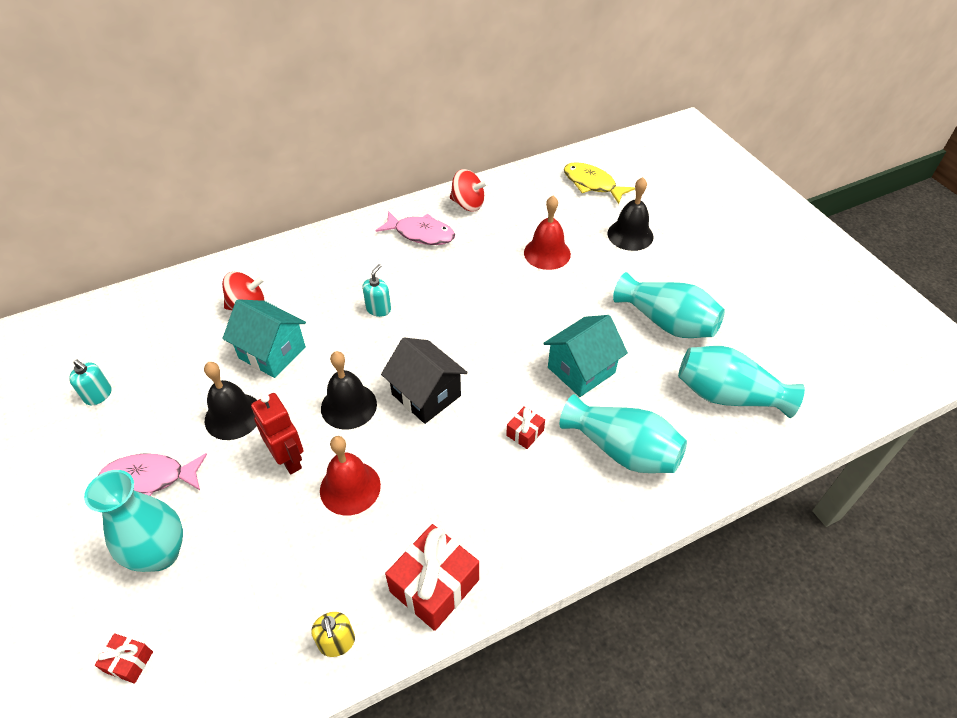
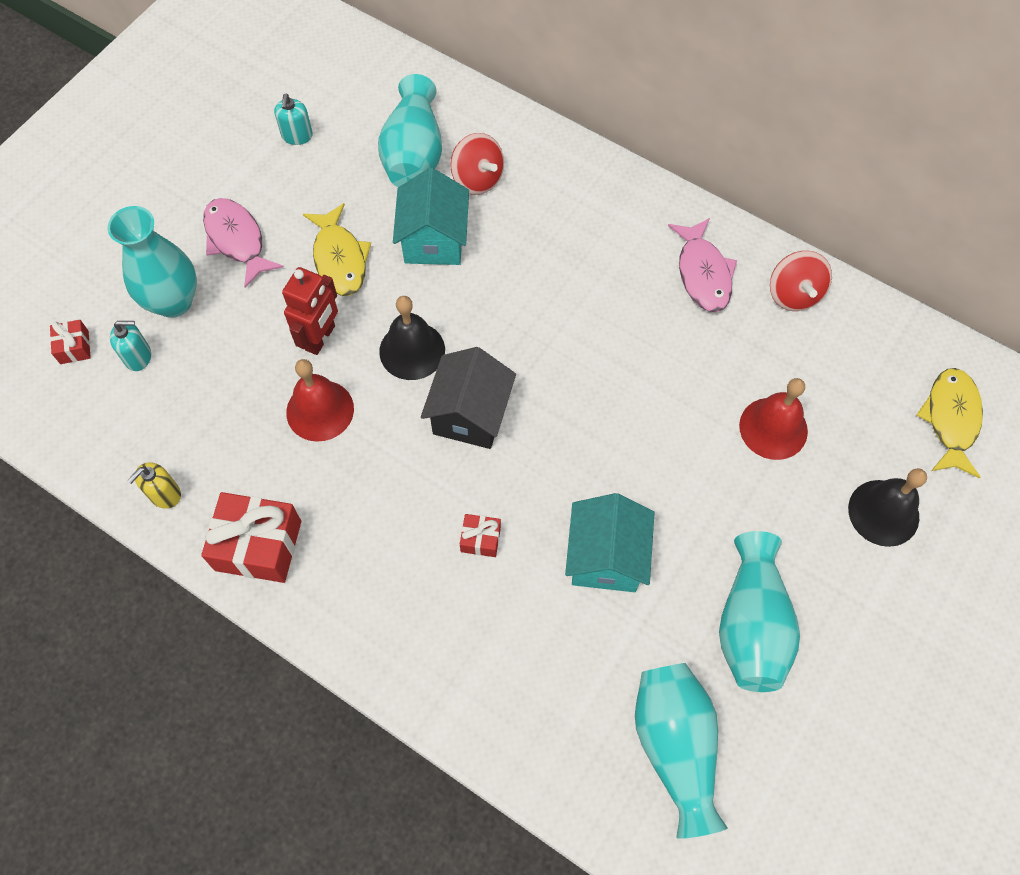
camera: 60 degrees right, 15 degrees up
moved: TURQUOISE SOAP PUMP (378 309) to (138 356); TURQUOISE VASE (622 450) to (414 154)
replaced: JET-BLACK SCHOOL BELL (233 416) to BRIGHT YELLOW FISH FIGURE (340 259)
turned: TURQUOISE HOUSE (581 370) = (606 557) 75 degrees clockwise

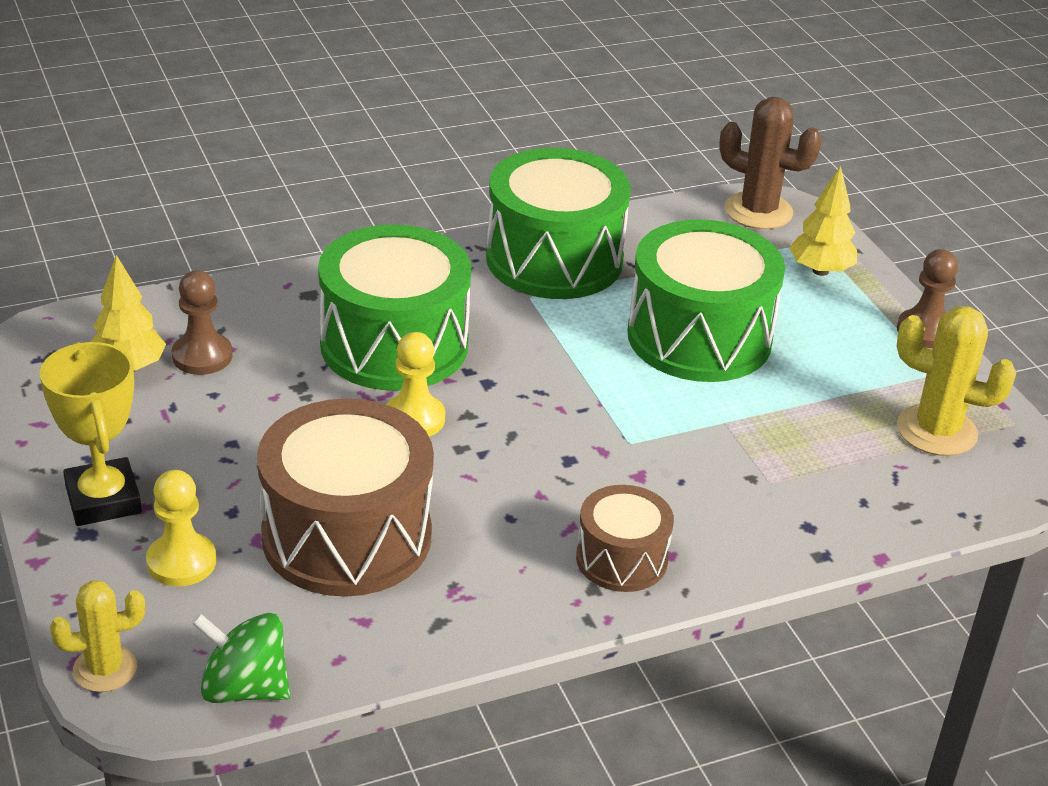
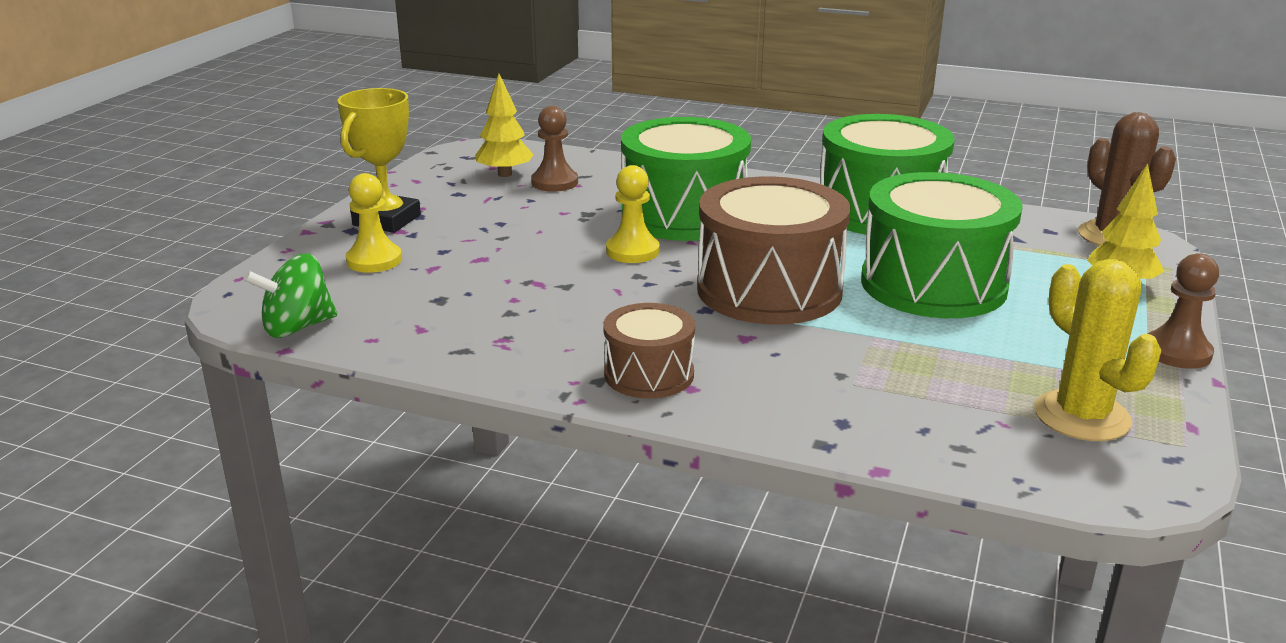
camera: 45 degrees right, 10 degrees down
removed: BRIGHT YELLOW CACTUS (105 669)
moved: DARK BROWN SNARE DRUM (347 536) to (769 290)
turned: GREEN WHIRLIGIG (244 688) = (297 327) 90 degrees counterclockwise

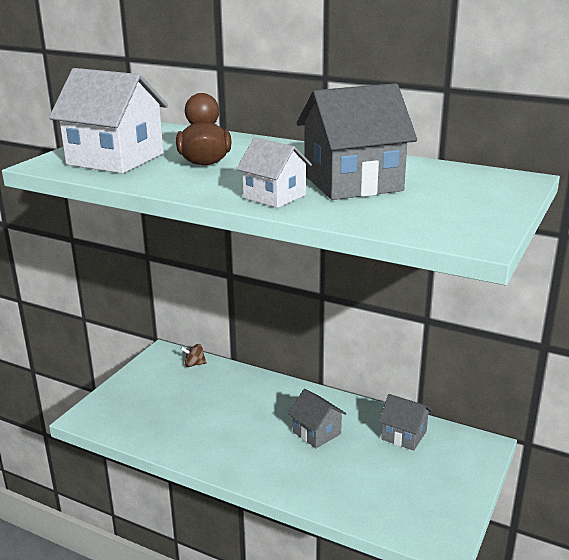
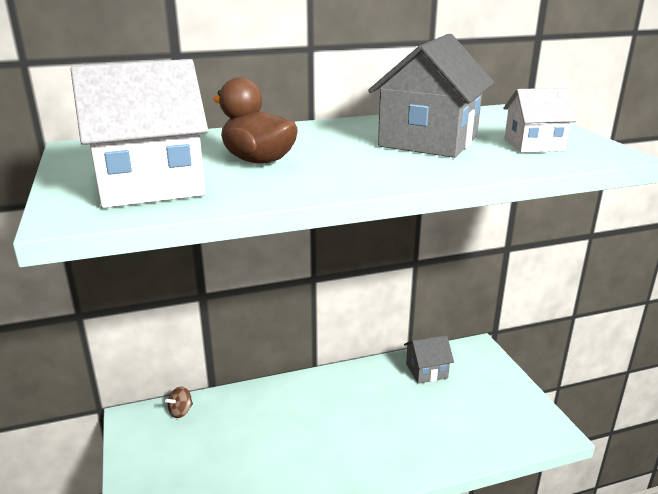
camera: 45 degrees left, 0 degrees up
removed: GREY HOUSE (316 433)
moved: WHITE HOUSE (274 196) to (533 145)

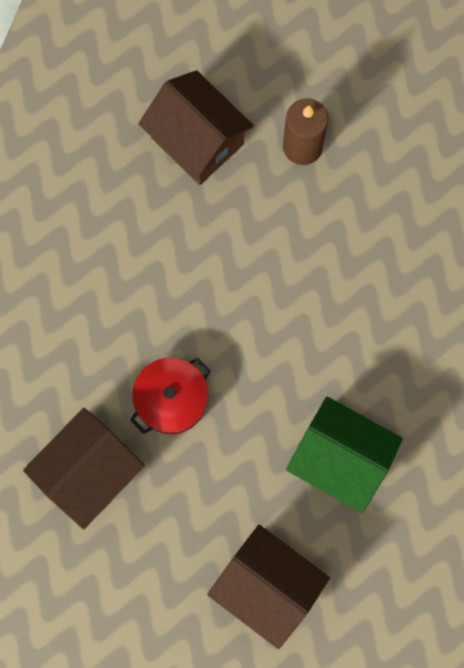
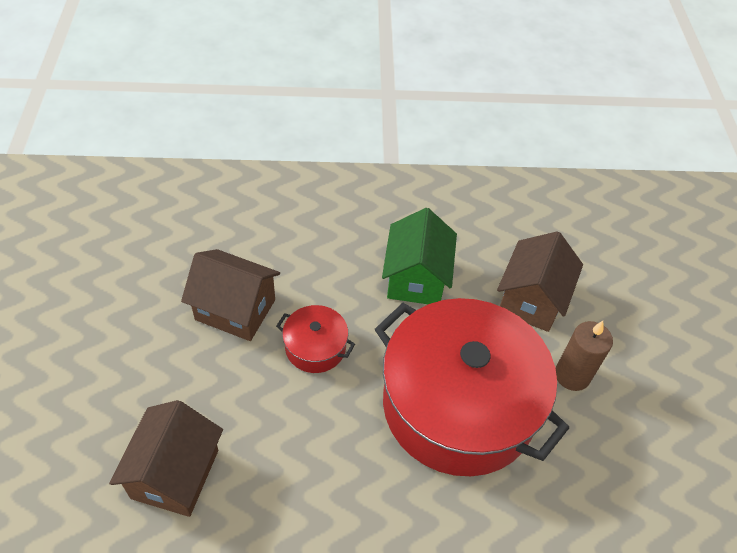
camera: 65 degrees right, 25 degrees down
added: CRIMSON STOCKPOT (458 405)
moved: GREEN HOUSE (340 459) to (416 278)

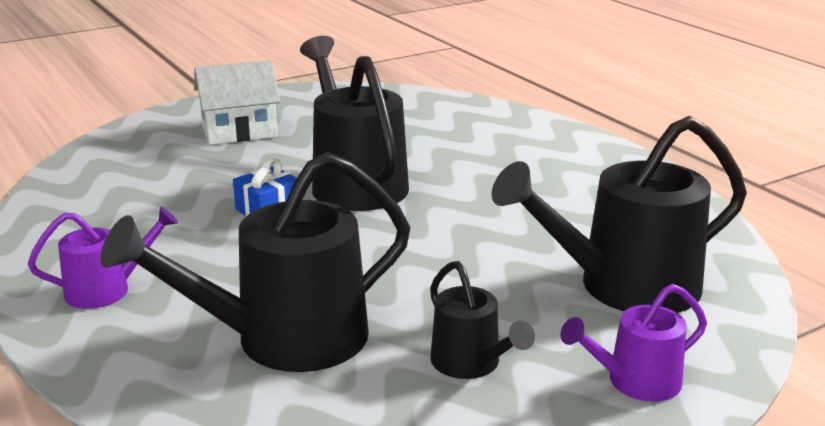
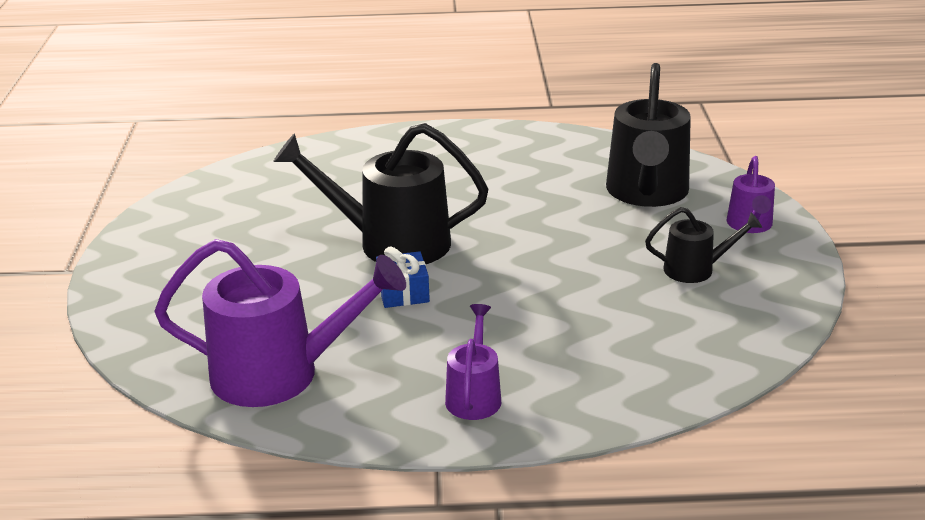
camera: 60 degrees left, 5 degrees up
removed: WHITE HOUSE (239 132); JET-BLACK WATERING CAN (283 340)
added: VIOLET WATERING CAN (281 374)

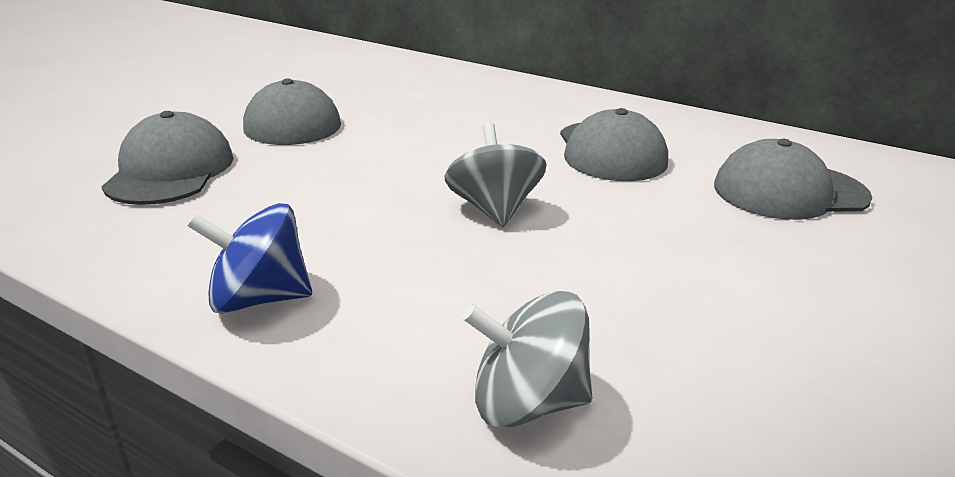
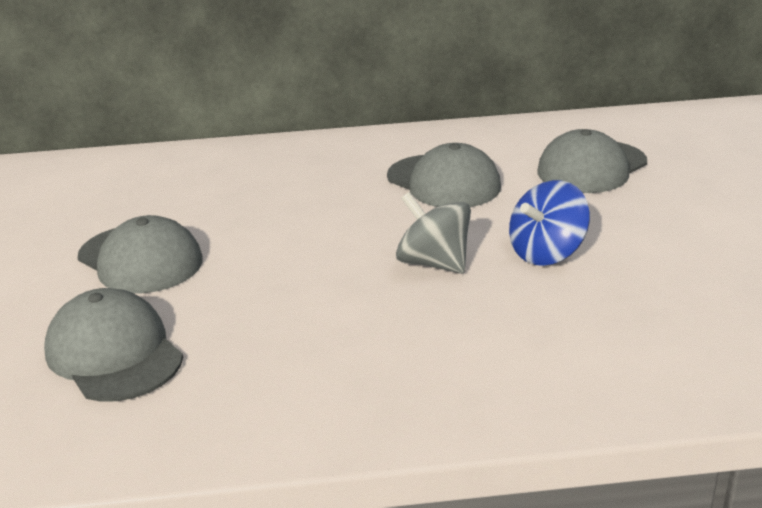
camera: 35 degrees left, 0 degrees up
removed: GREY WHIRLIGIG (527 402)
moved: BLUE WHIRLIGIG (259 299) to (547 253)

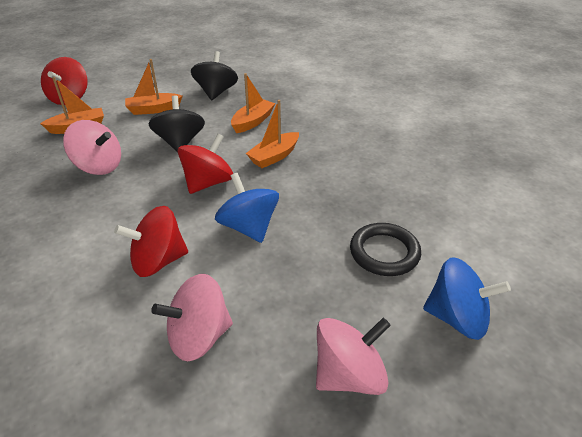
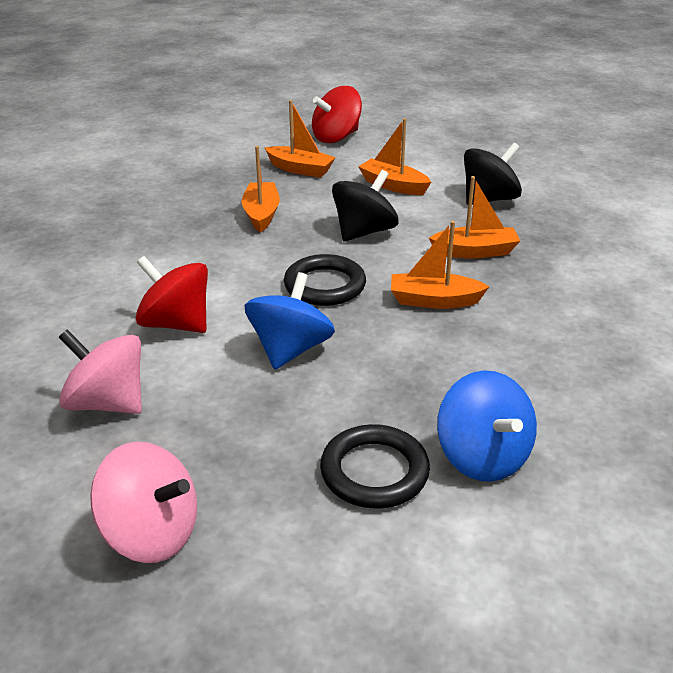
camera: 50 degrees right, 5 degrees down
moved: BLUE WHIRLIGIG (457 318) to (482 457)
replaced: ROSY WHIRLIGIG (99 166) to BRIGHT ORANGE SAILBOAT (261 214); CRIMSON WHIRLIGIG (208 183) to JET-BLACK RING (325 285)

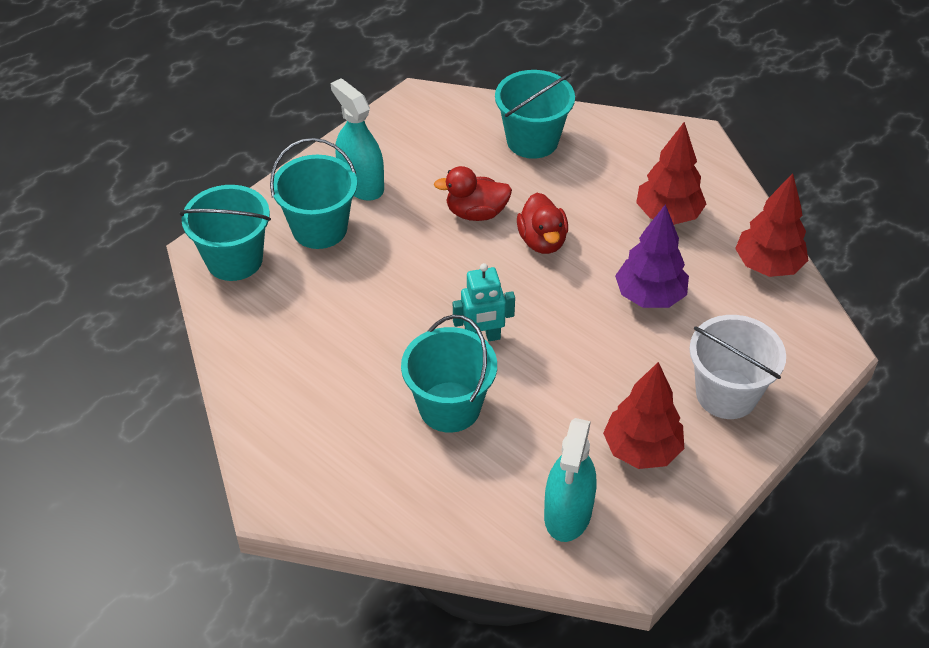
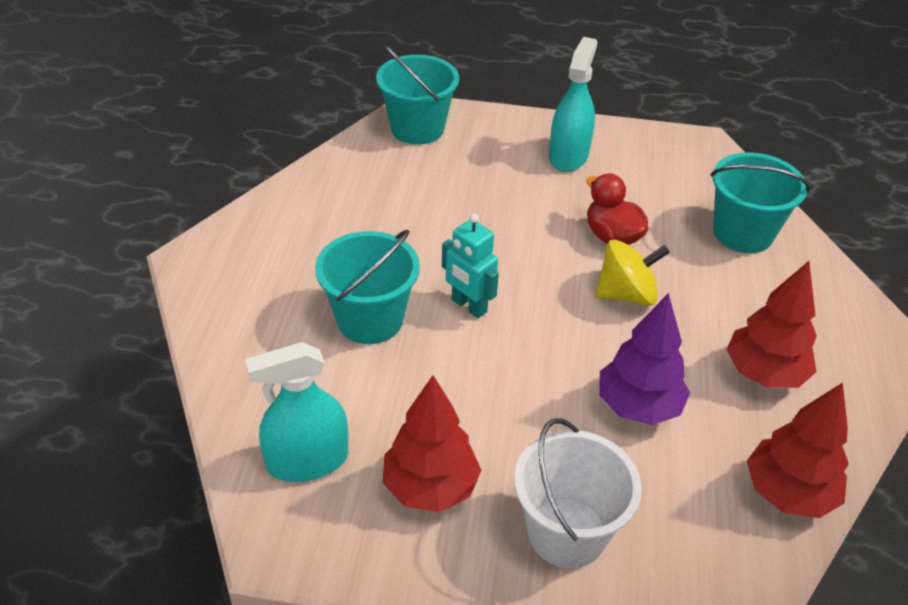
camera: 55 degrees right, 5 degrees down
removed: TURQUOISE SAND BUCKET (319 228)
replaced: CRIMSON TOY DUCK (542 241) to BRIGHT YELLOW WHIRLIGIG (626 294)

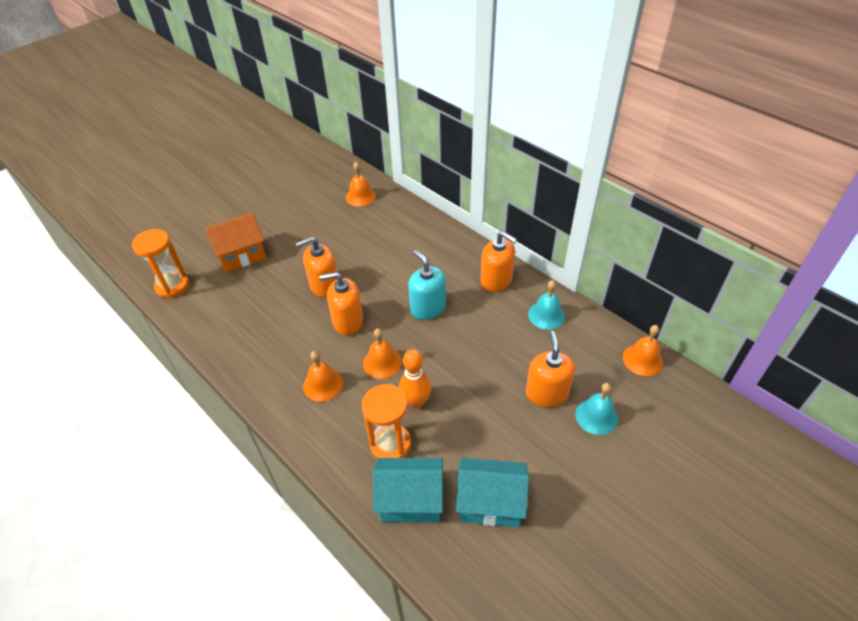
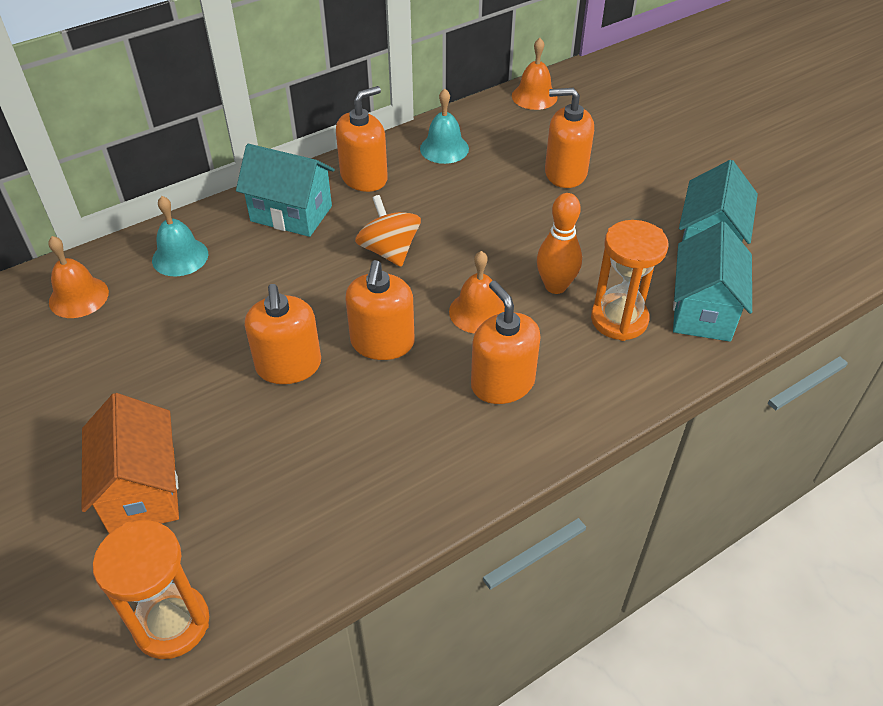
camera: 80 degrees left, 0 degrees up
added: TURQUOISE HOUSE (291 213)
moved: TURQUOISE SCHOOL BELL (596 416) to (180 257)
replaced: TURQUOISE SOAP PUMP (428 308) to BRIGHT ORANGE WHIRLIGIG (389 251); BRIGHT ORANGE SCHOOL BELL (323 384) to BRIGHT ORANGE SOAP PUMP (502 383)

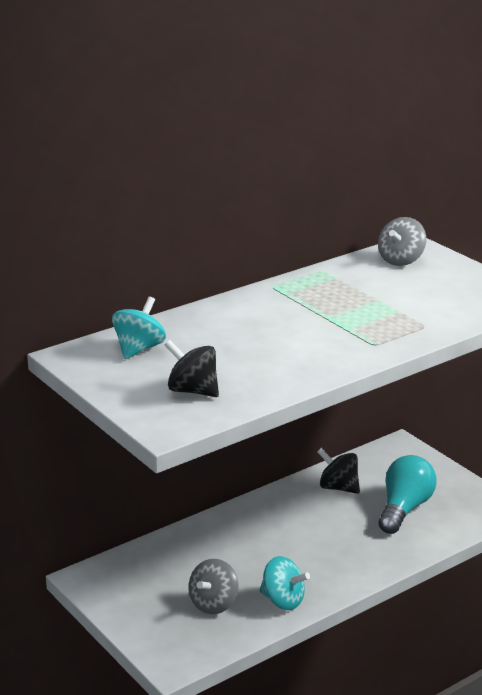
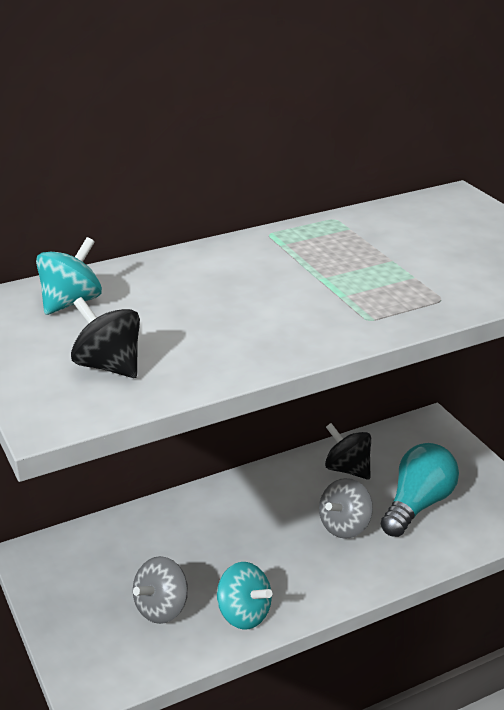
camera: 10 degrees right, 5 degrees up
moved: GREY WHIRLIGIG (401 260) to (345 526)

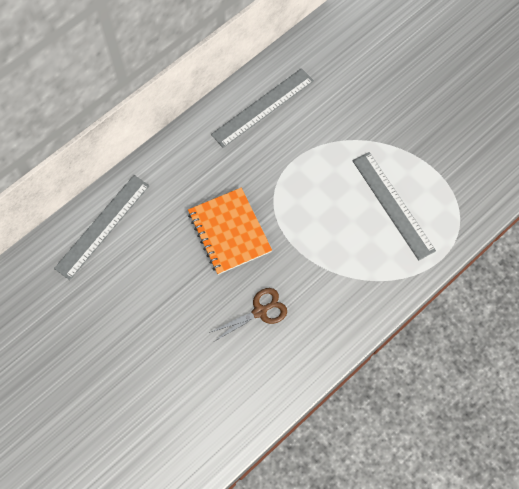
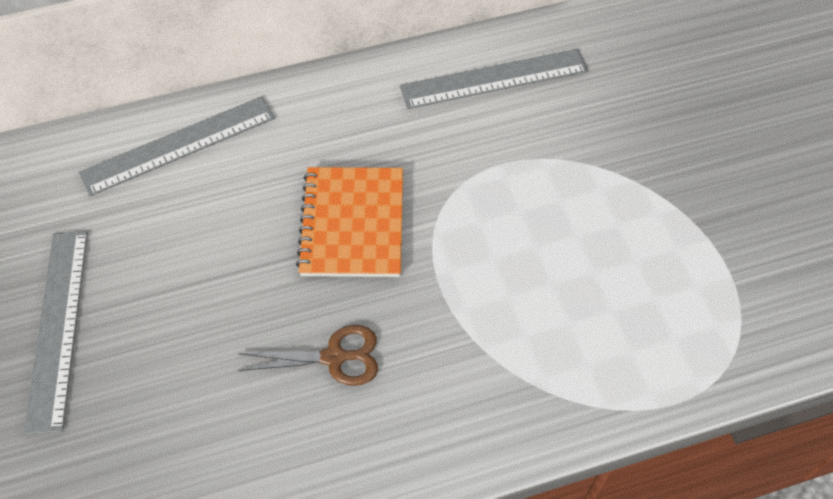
camera: 25 degrees right, 10 degrees down
moved: GREY STRAIGHTEDGE (393 205) to (58 327)

